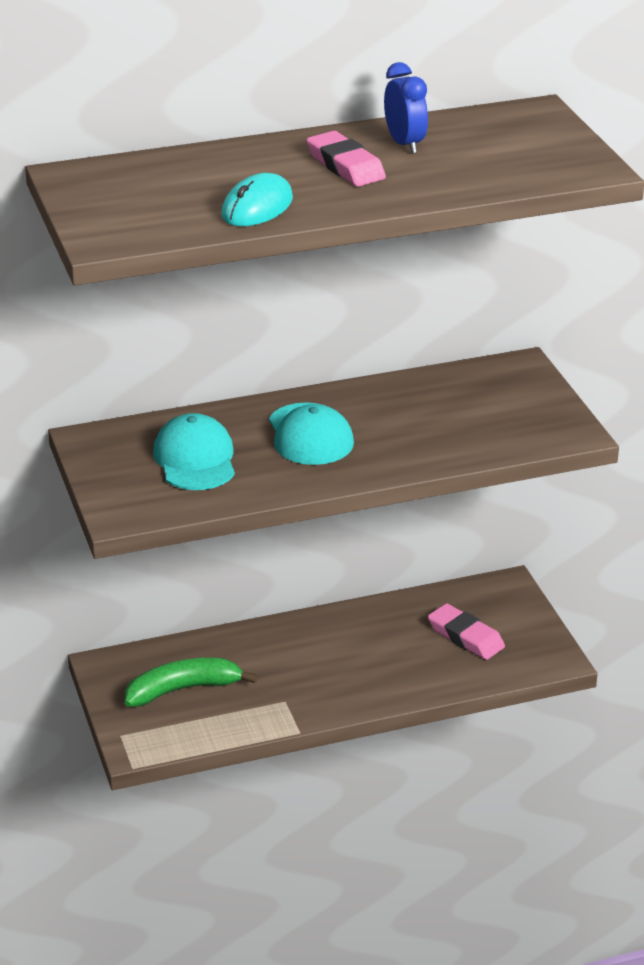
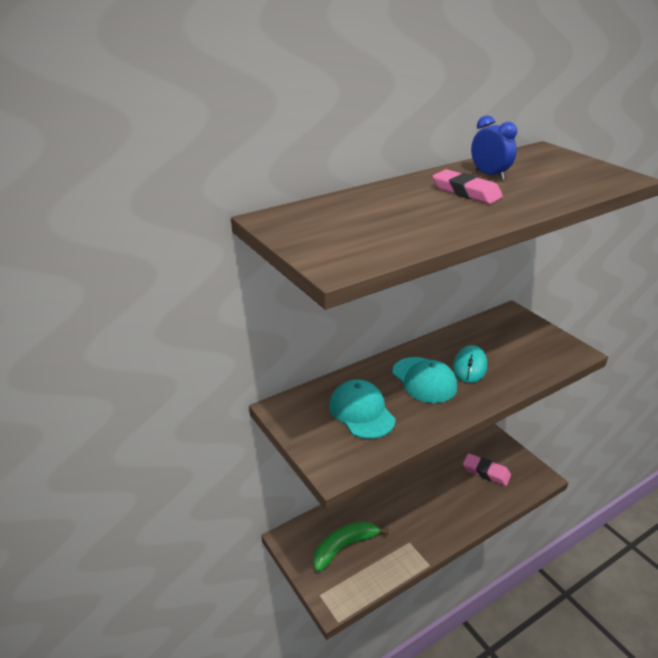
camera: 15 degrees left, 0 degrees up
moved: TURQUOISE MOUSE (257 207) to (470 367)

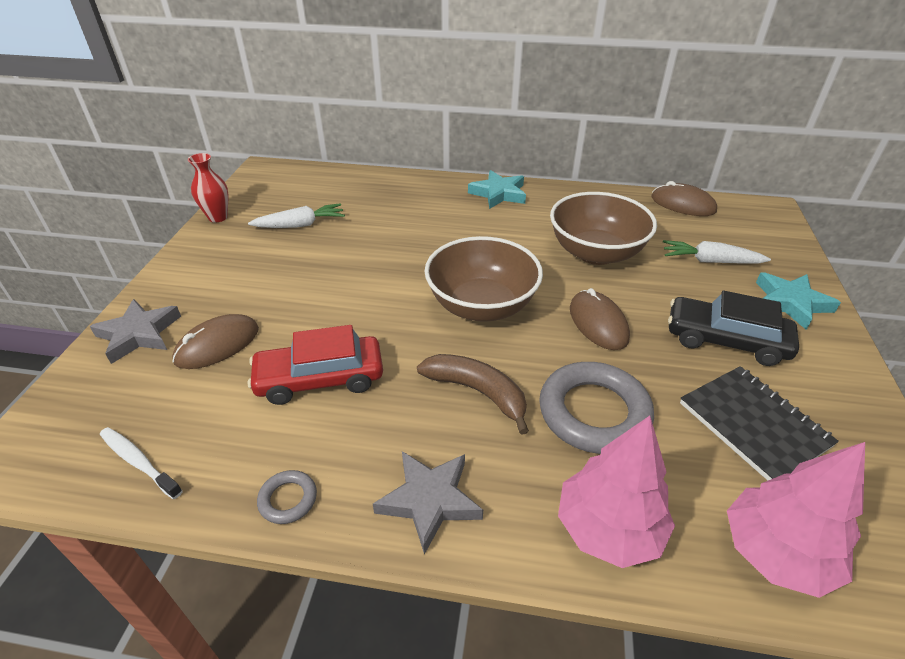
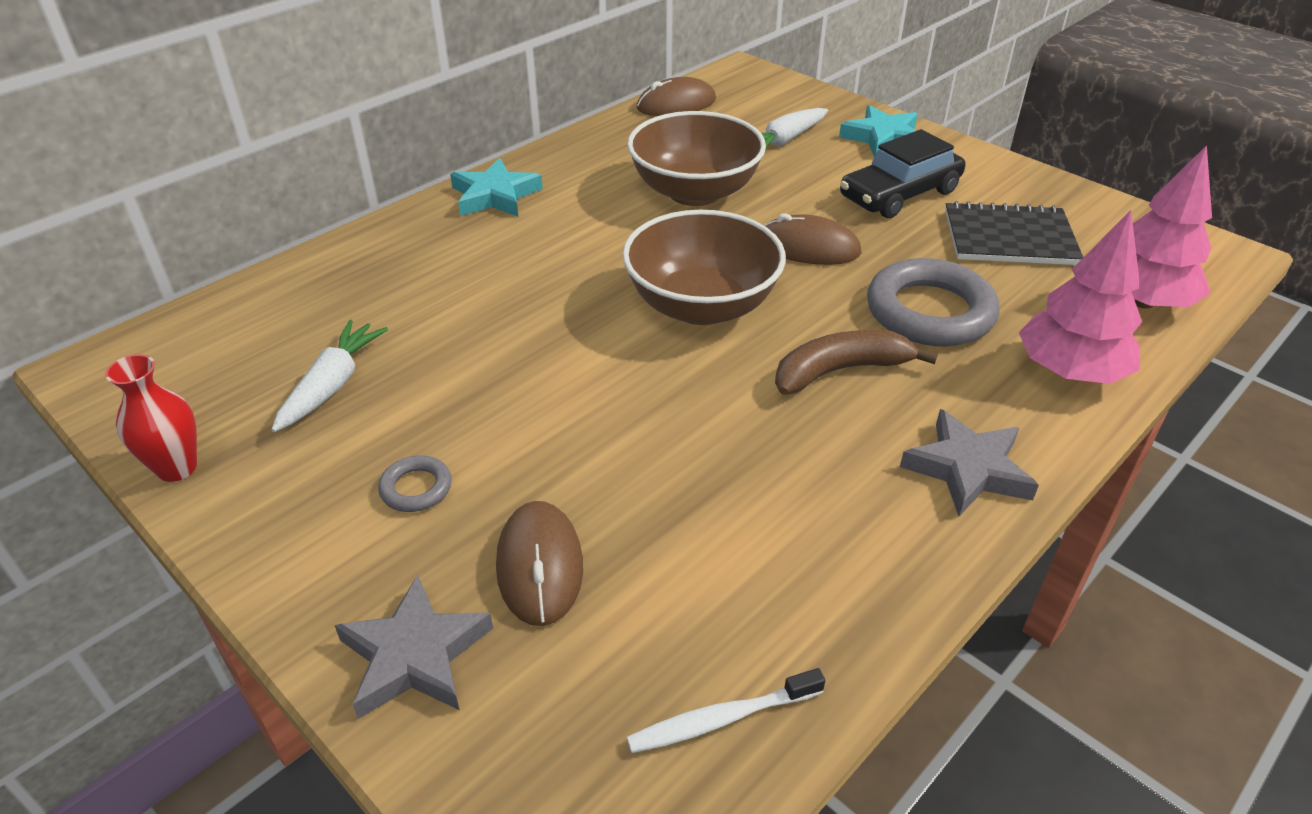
camera: 55 degrees left, 0 degrees up
removed: CRIMSON AUTOMOBILE (320 379)
moved: GREY RING (288 499) to (416 488)

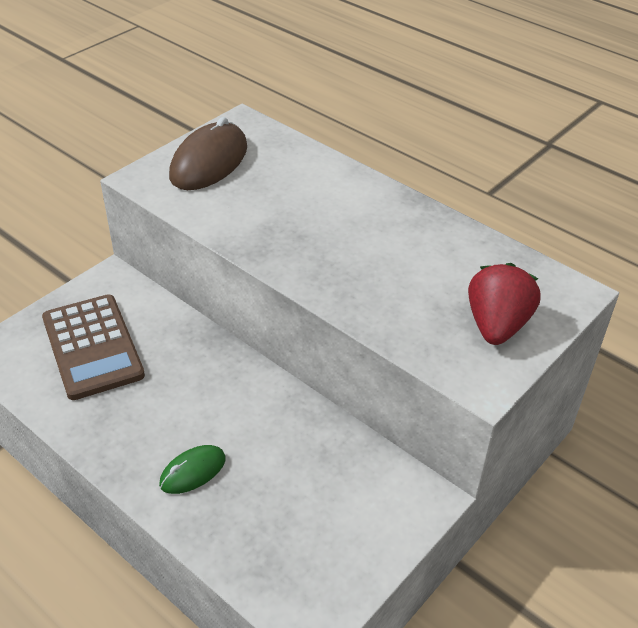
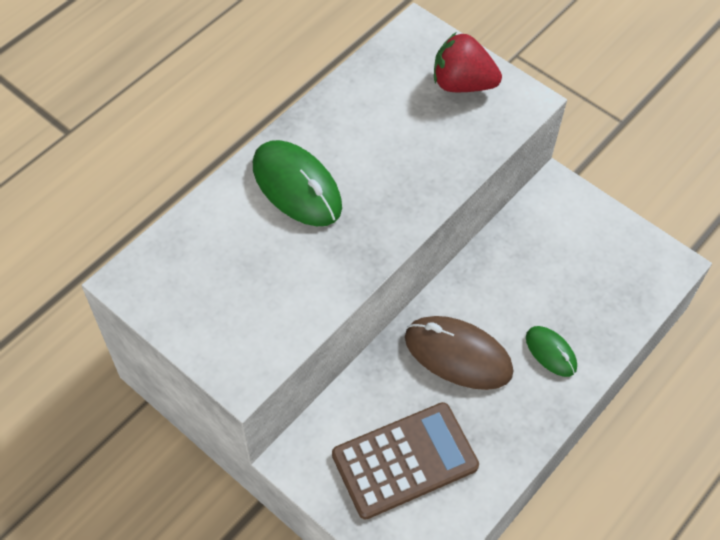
camera: 90 degrees left, 15 degrees up
added: GREEN MOUSE (297 186)
moved: DARK BROWN MOUSE (209 162) to (458 355)

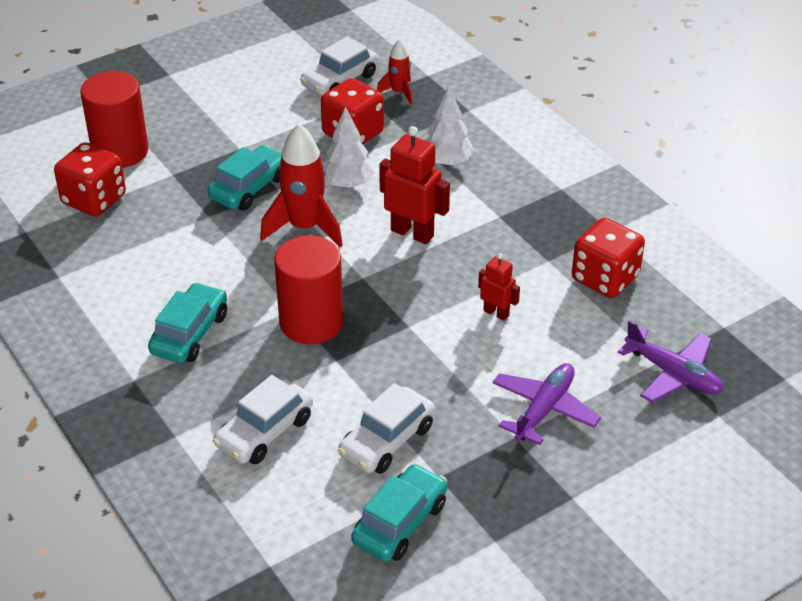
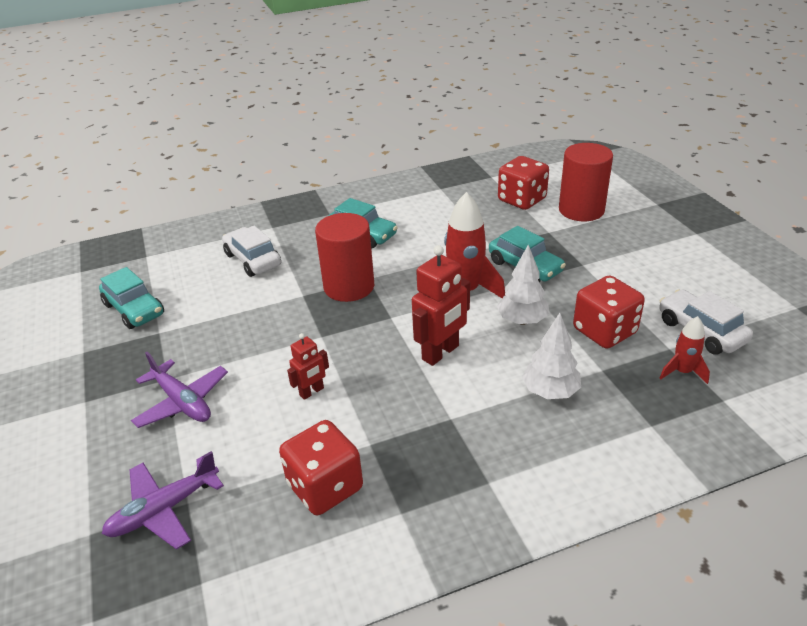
camera: 105 degrees right, 5 degrees down
removed: WHITE AUTOMOBILE (387 441)

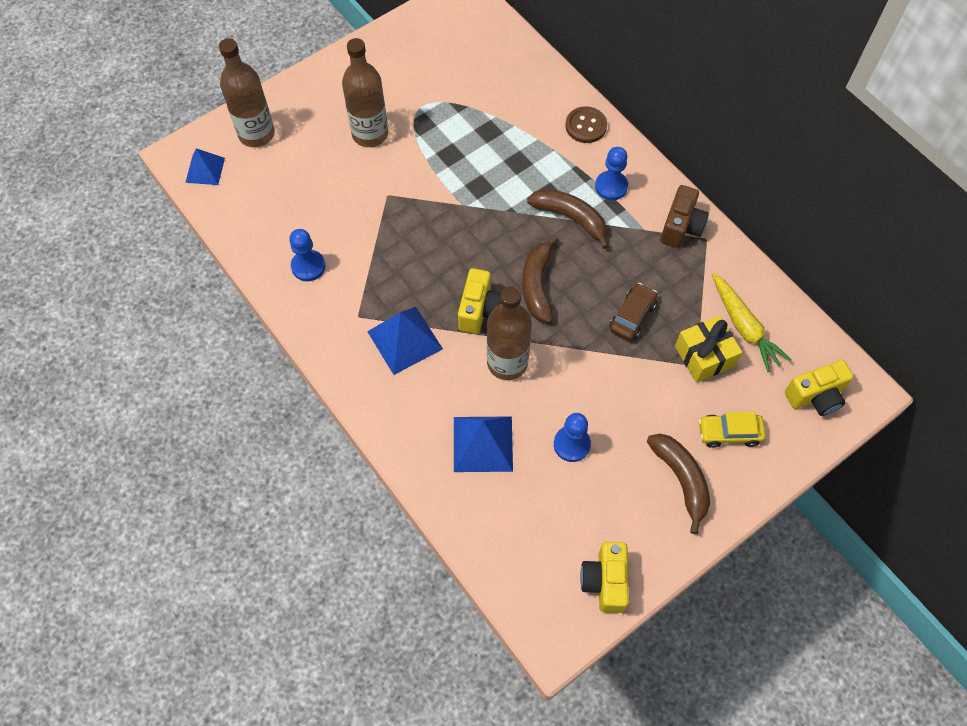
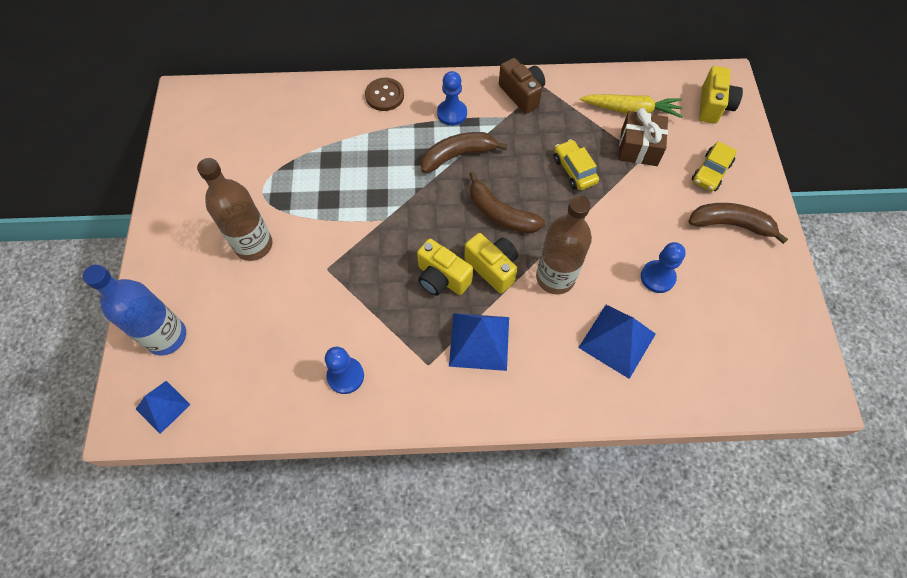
camera: 55 degrees left, 0 degrees up
moved: BRIGHT YELLOW PHOTO CAMERA (605 581) to (442 278)
recoloured: DARK BROWN BOTTLE (256 134) to BLUE BOTTLE (166 337); DARK BROWN AUTOMOBILE (632 316) to BRIGHT YELLOW AUTOMOBILE (574 170); BRIGHT YELLOW GIFT (704 356) to DARK BROWN GIFT (639 147)

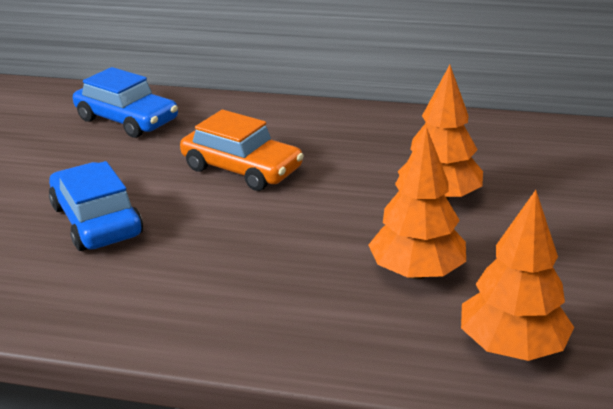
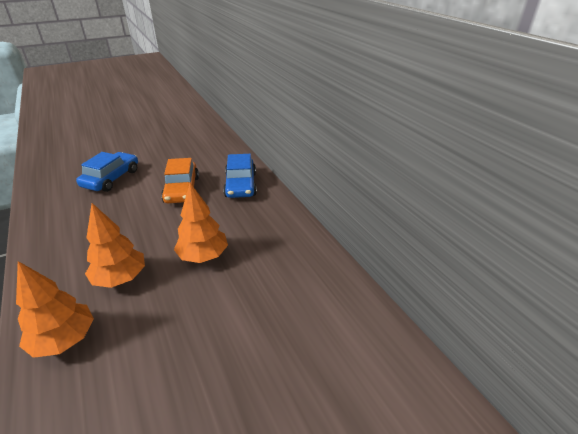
camera: 50 degrees right, 5 degrees up
moved: BLUE AUTOMOBILE (127 120) to (241 185)

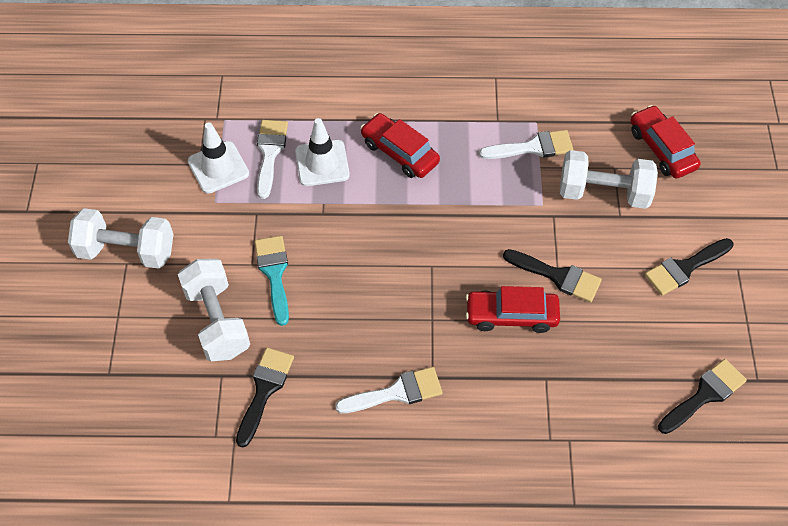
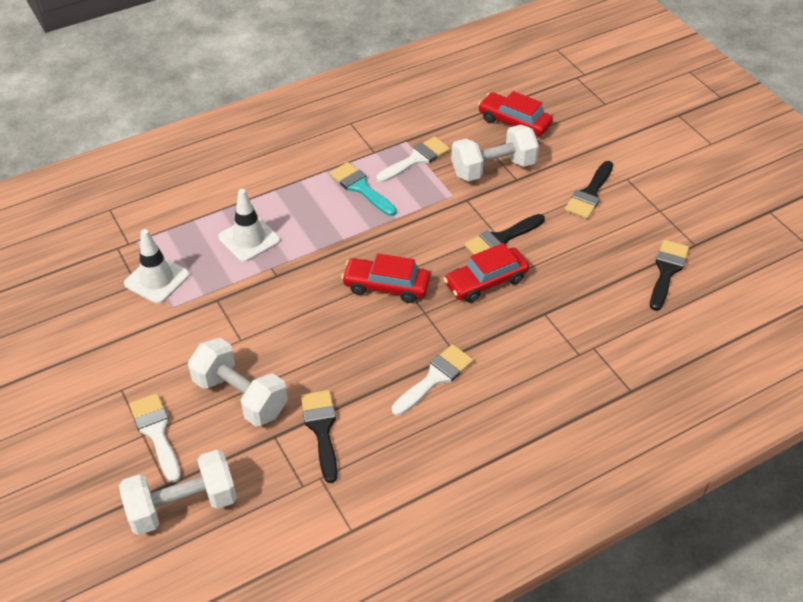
camera: 30 degrees left, 10 degrees down
moved: CRIMSON AUTOMOBILE (399 152) to (386 286); WHITE BRUSH (270 153) to (156 432); WHITE DUMBBELL (126 251) to (183 506); TURQUOISE BRUSH (274 273) to (360 188)
turned: JET-BLACK BRUSH (558 276) = (501 239) 150 degrees clockwise

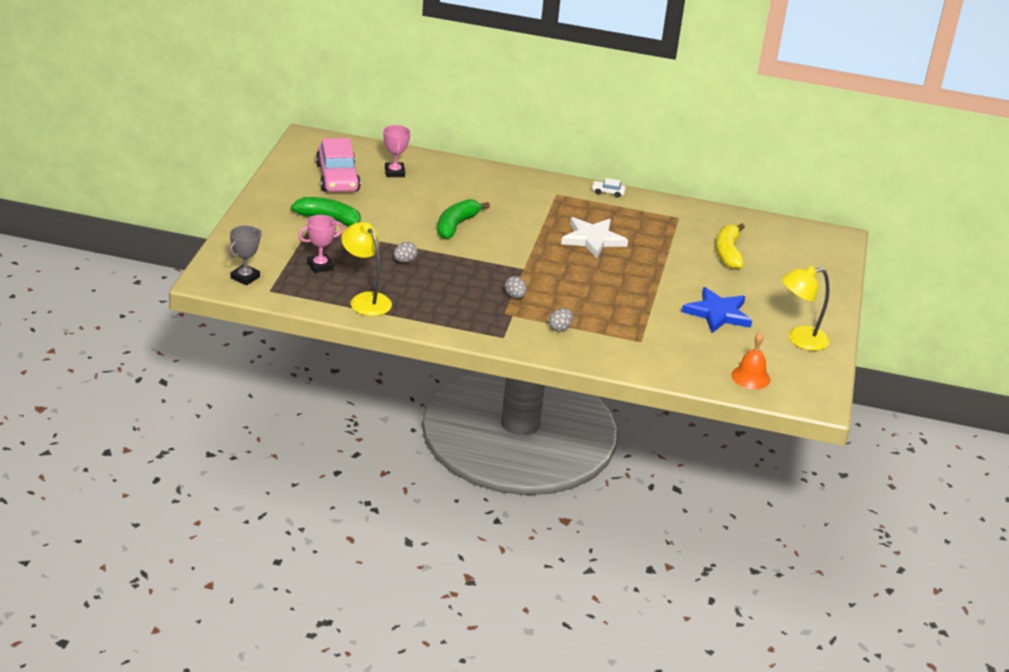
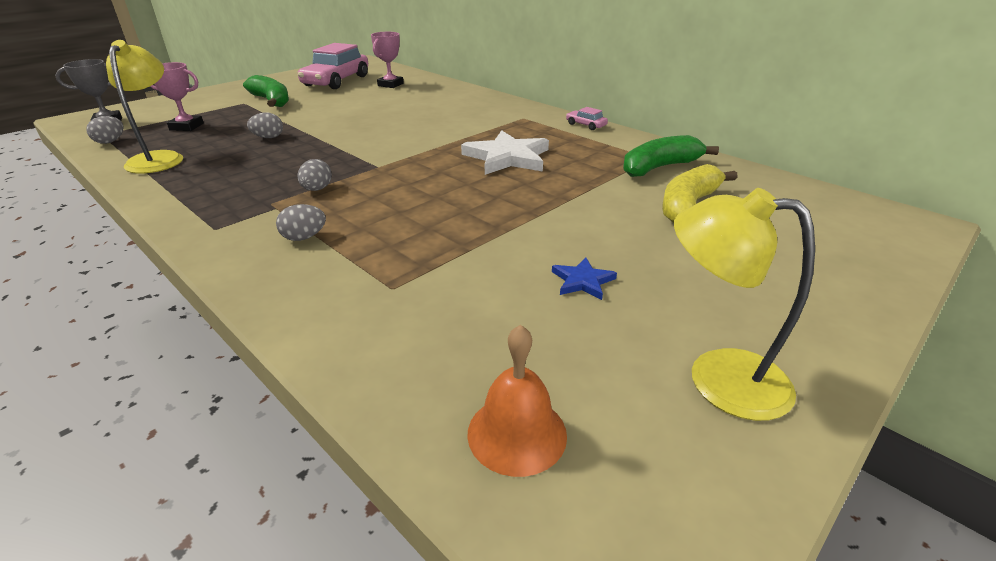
camera: 35 degrees right, 0 degrees up
added: GREY TOY EGG (110 141)
moved: GREEN TOY BANANA (456 225) to (660 167)
recoloured: WHITE AUTOMOBILE (608 192) to ROSY AUTOMOBILE (586 125)
resized: BLUE STAR SHAPE (718 313) = (582 281) x0.49

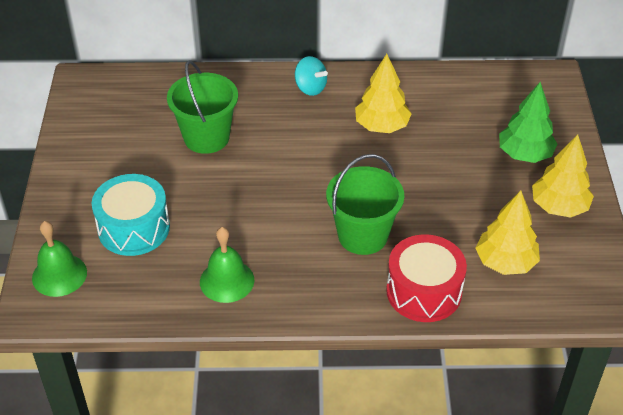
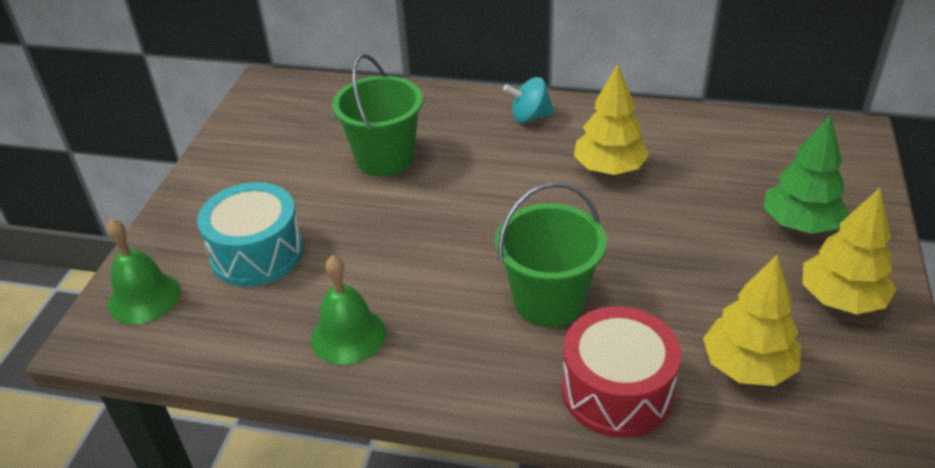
camera: 15 degrees right, 5 degrees down
turned: TURQUOISE WHIRLIGIG (310 88) = (530 117) 120 degrees clockwise

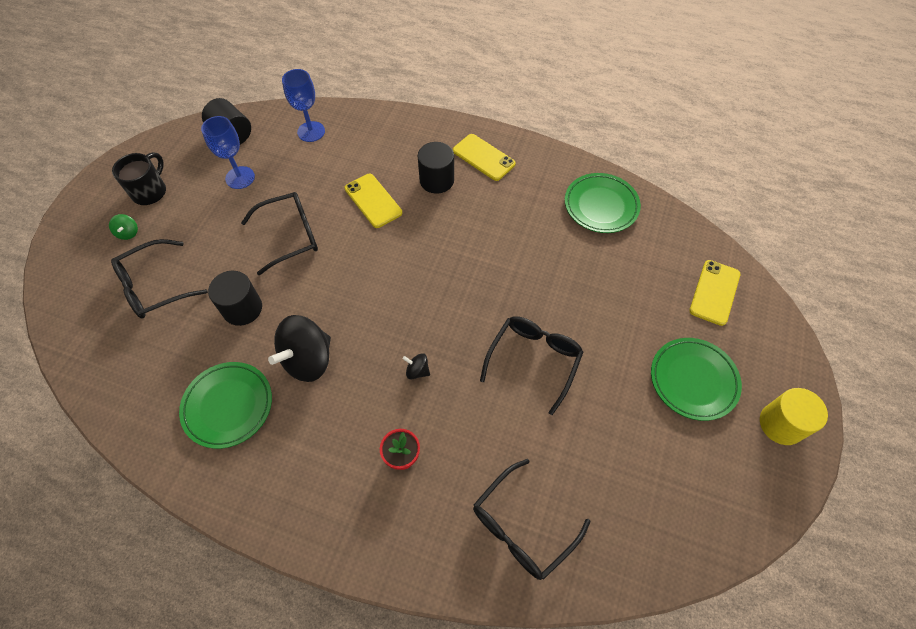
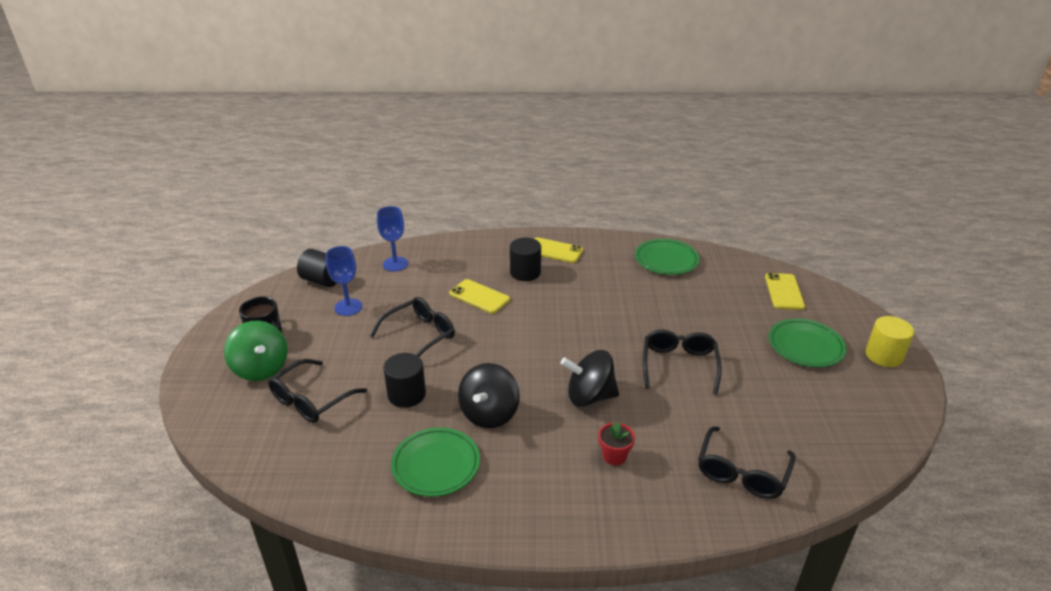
camera: 20 degrees left, 25 degrees down
resized: GREEN WHIRLIGIG (128 233) = (261 368) x2.31; JET-BLACK WHIRLIGIG (417 371) = (589 396) x2.31

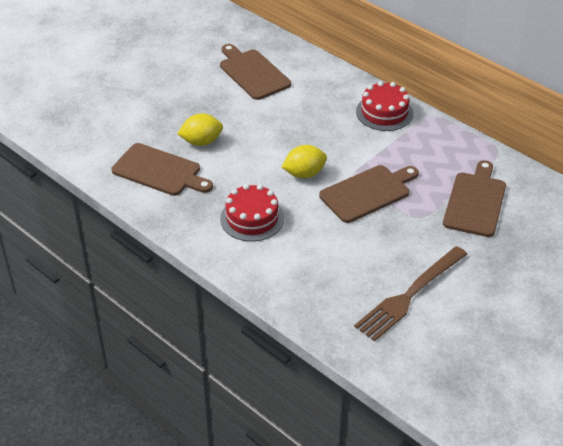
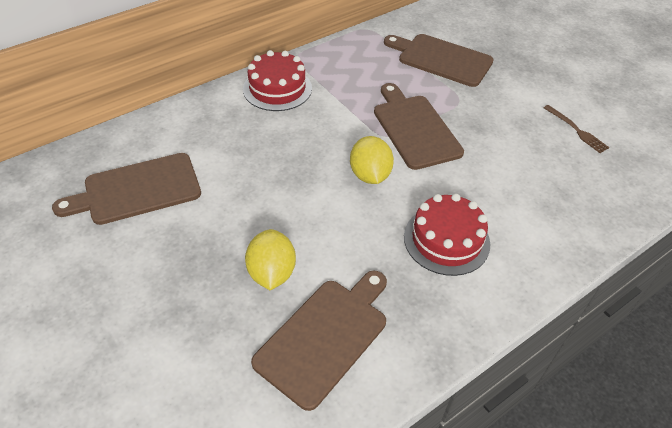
camera: 80 degrees left, 5 degrees up
resized: DARK BROWN TABLE FORK (409 295) = (576 130) x0.48

